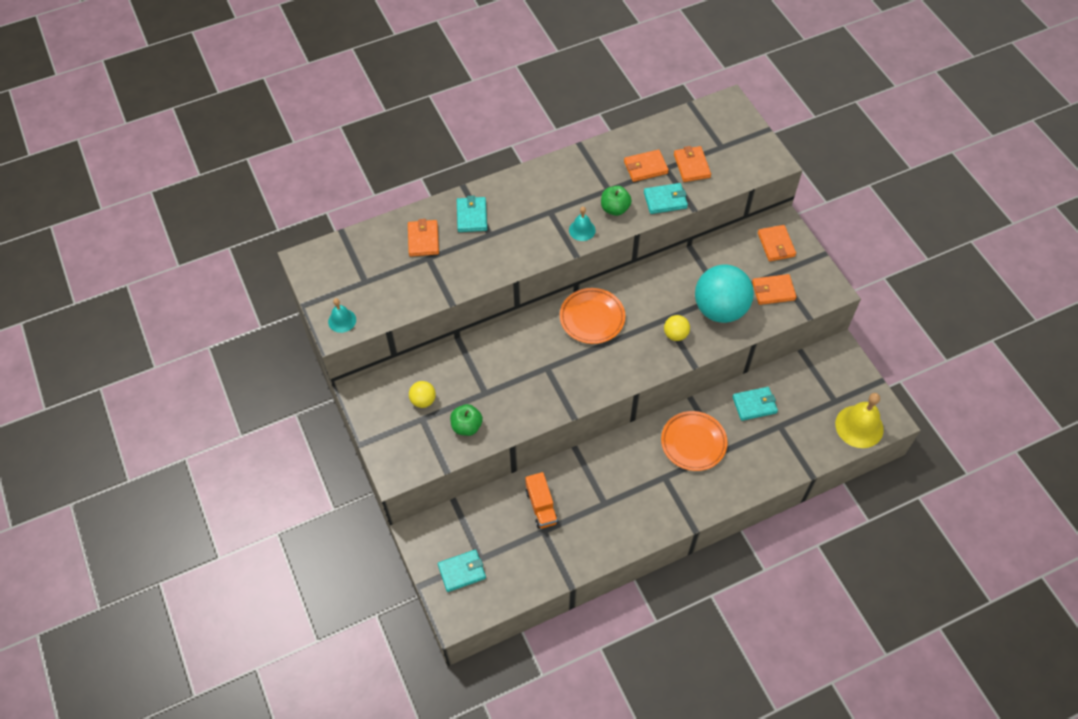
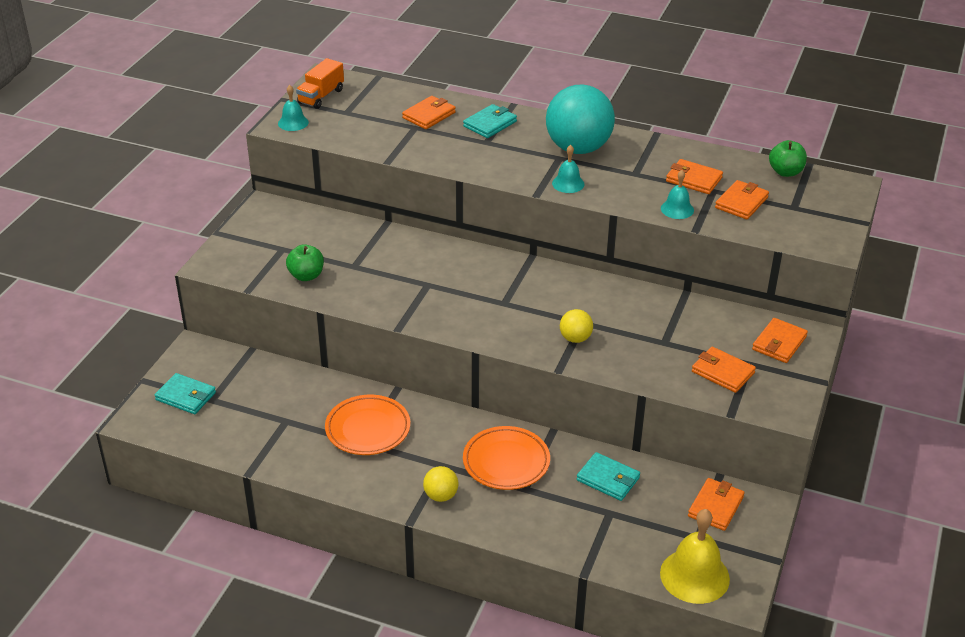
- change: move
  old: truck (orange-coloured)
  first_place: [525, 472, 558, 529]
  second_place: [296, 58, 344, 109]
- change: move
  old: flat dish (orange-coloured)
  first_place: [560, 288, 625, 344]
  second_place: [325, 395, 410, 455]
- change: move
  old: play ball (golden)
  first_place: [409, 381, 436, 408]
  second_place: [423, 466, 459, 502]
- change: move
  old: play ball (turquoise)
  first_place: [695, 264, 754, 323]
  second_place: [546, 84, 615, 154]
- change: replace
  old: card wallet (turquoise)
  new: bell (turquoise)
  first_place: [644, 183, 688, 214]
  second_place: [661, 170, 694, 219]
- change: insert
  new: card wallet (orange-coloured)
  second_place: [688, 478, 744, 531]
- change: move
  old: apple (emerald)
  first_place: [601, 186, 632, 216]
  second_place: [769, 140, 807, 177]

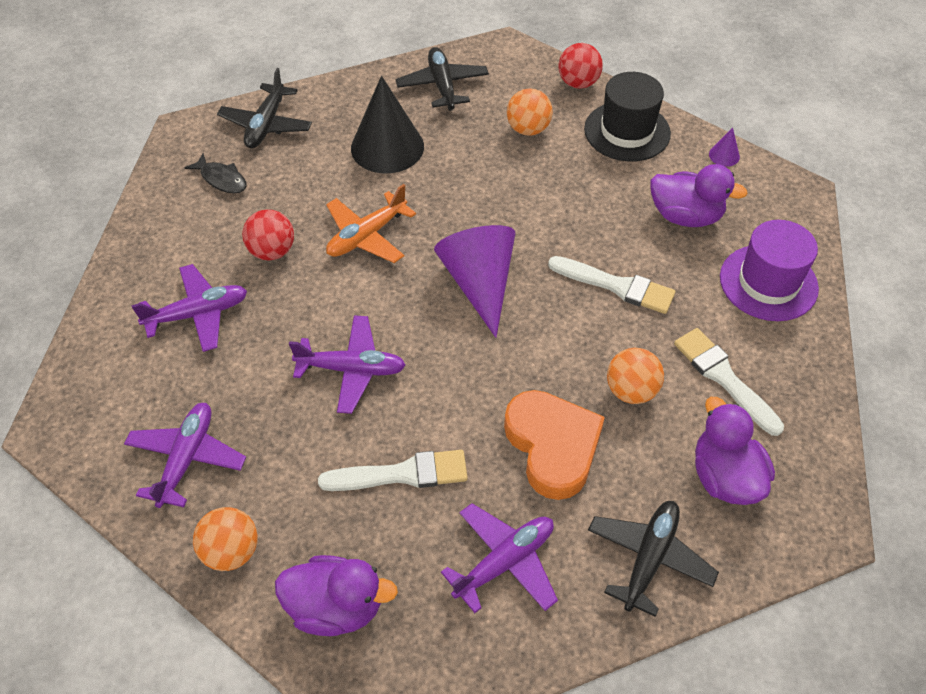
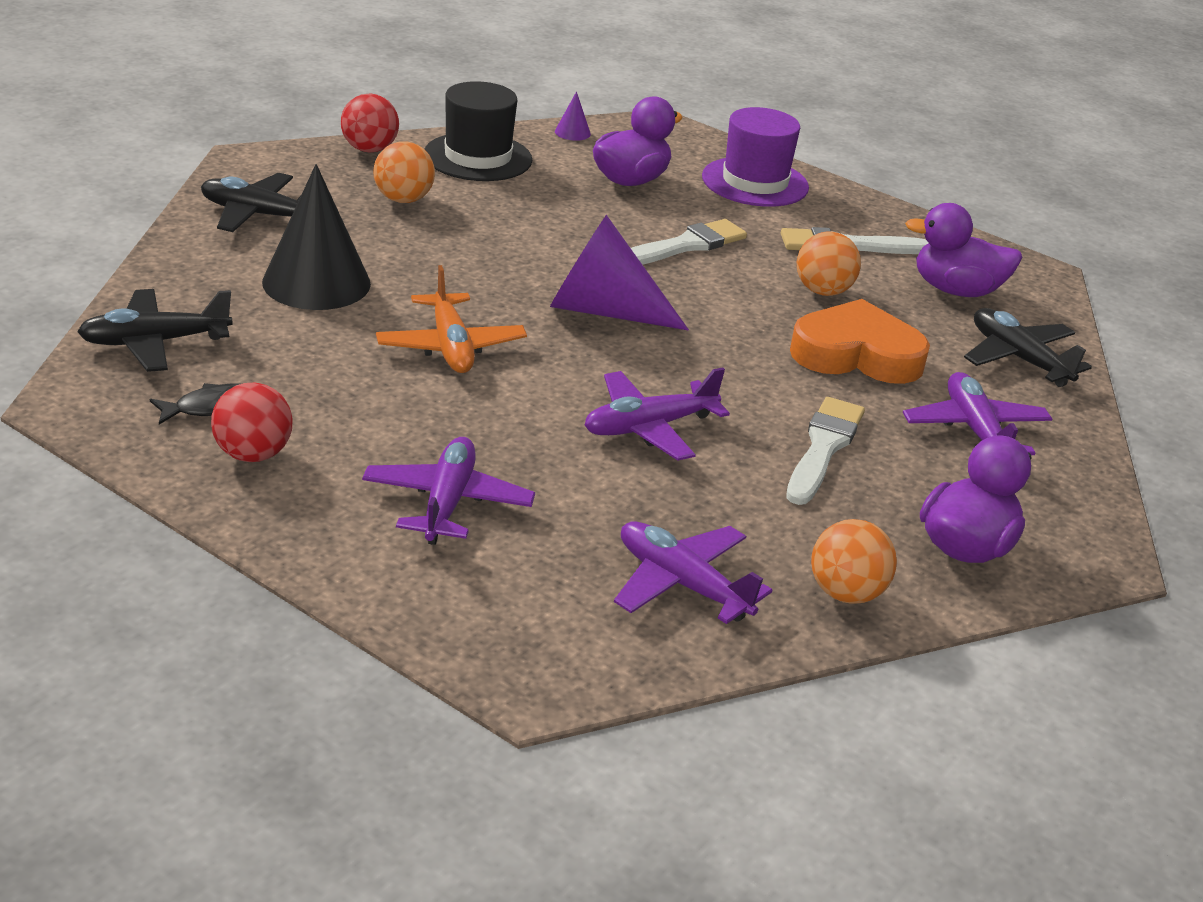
- change: rotate
  old: plane (black)
  first_place: [217, 68, 312, 148]
  second_place: [77, 289, 233, 372]
  degrees: 120
- change: move
  old: play ball (scarlet)
  first_place: [242, 209, 294, 261]
  second_place: [211, 383, 293, 462]
- change: rotate
  old: plane (royal purple)
  first_place: [289, 315, 406, 414]
  second_place: [585, 367, 730, 460]
  degrees: -150

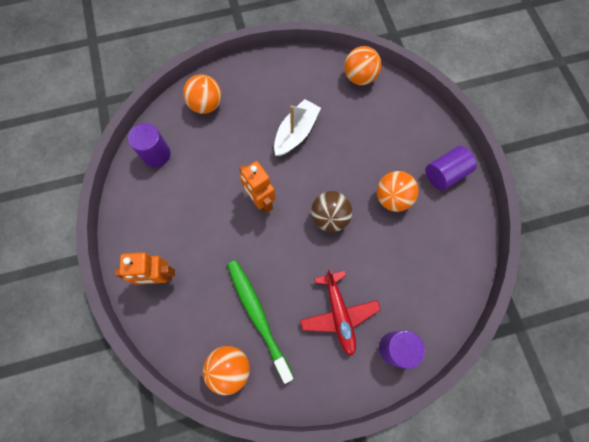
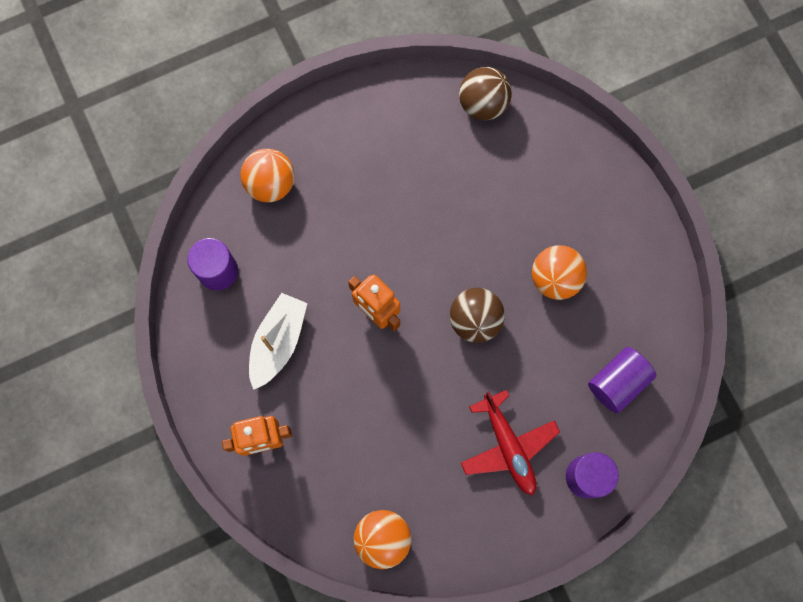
- change: move
  old: boat (snow-white)
  first_place: [274, 99, 321, 156]
  second_place: [249, 293, 307, 390]
- change: recolor
  old: play ball (orange-coloured)
  new: play ball (brown)
  first_place: [344, 46, 382, 85]
  second_place: [459, 67, 512, 120]
- change: move
  old: cylinder (royal purple)
  first_place: [426, 146, 477, 190]
  second_place: [588, 347, 656, 413]
- change: delete
  old: dental brush (emerald)
  first_place: [227, 260, 294, 384]

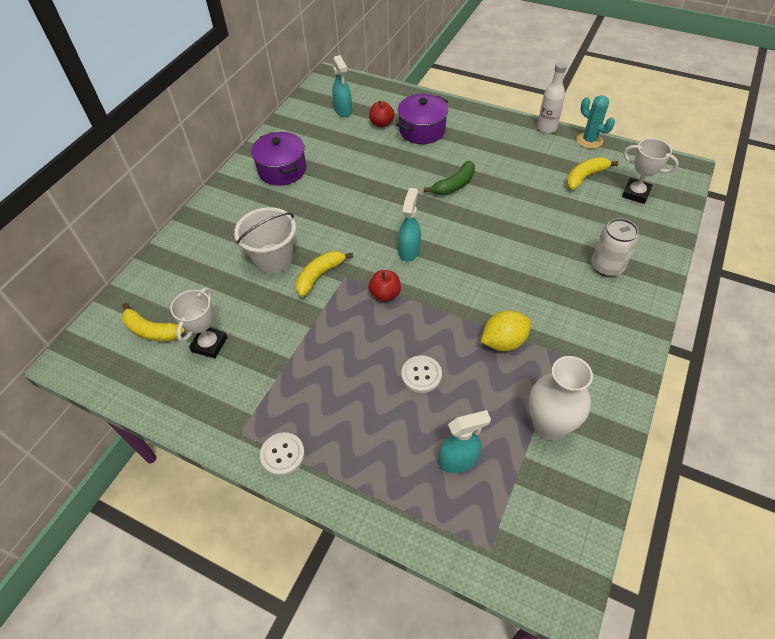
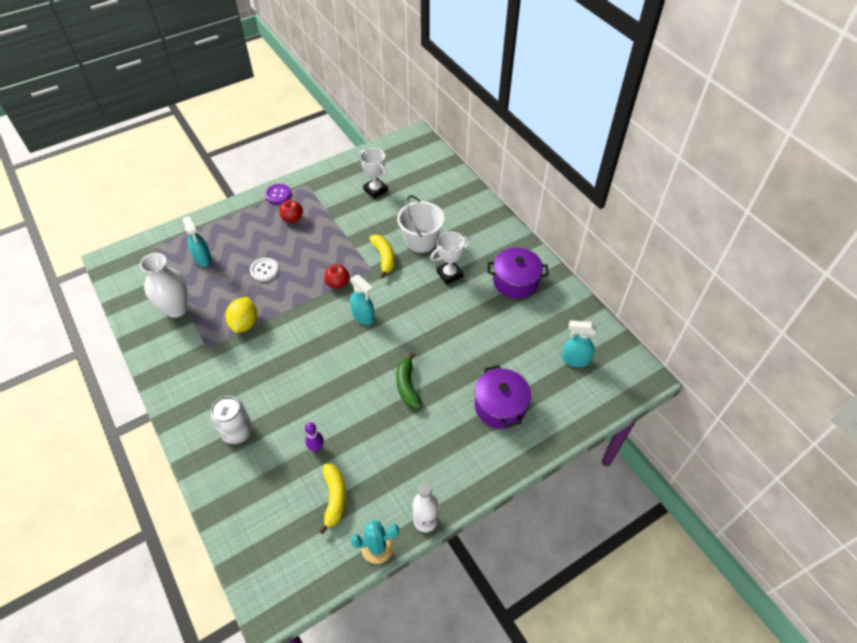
- change: rotate
  old: spray bottle (turquoise)
  first_place: [439, 410, 491, 473]
  second_place: [183, 216, 212, 267]
  degrees: -45
- change: recolor
  old: sewing button (snow-white)
  new: sewing button (royal purple)
  first_place: [260, 432, 305, 476]
  second_place: [265, 184, 291, 204]
- change: move
  old: apple (scarlet)
  first_place: [369, 101, 394, 127]
  second_place: [279, 200, 303, 223]
- change: insert
  new: tenpin (royal purple)
  second_place: [305, 422, 324, 452]
- change: move
  old: prize cup (snow-white)
  first_place: [622, 138, 679, 204]
  second_place: [431, 232, 471, 285]
- change: delete
  old: banana fruit (golden)
  first_place: [122, 303, 185, 341]

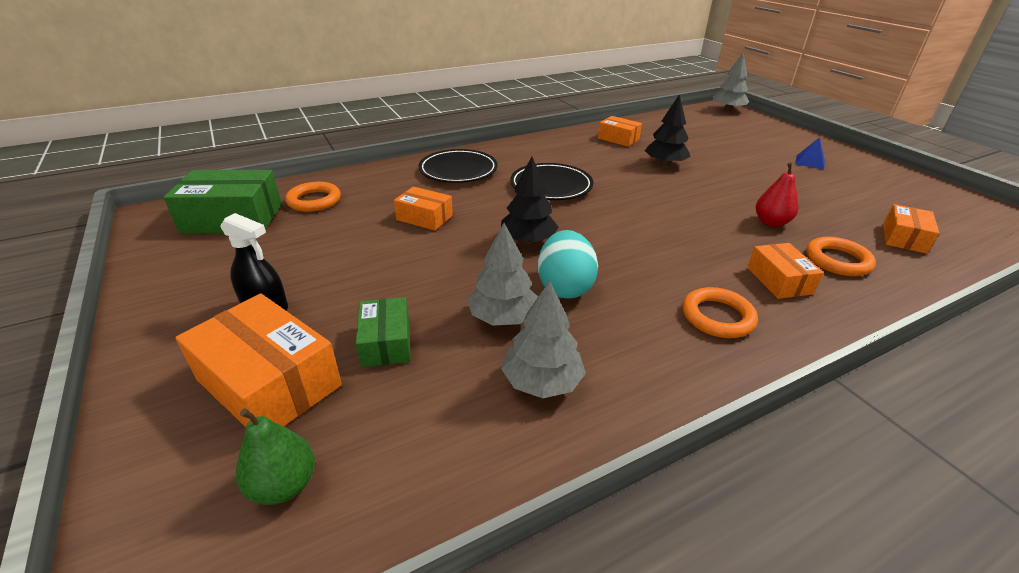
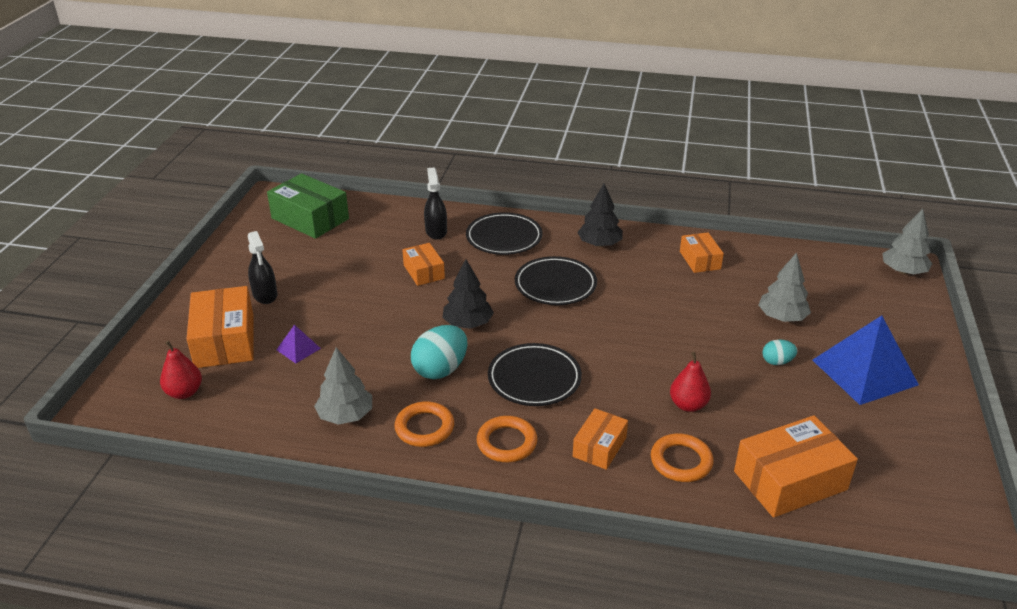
- change: recolor
  old: pear (emerald)
  new: pear (scarlet)
  first_place: [236, 408, 315, 505]
  second_place: [160, 341, 202, 399]
- change: replace
  old: package (emerald)
  new: pyramid (royal purple)
  first_place: [356, 297, 411, 367]
  second_place: [276, 325, 321, 363]
- change: move
  old: torus (orange-coloured)
  first_place: [285, 182, 341, 212]
  second_place: [394, 402, 454, 447]
- change: insert
  new: spray bottle (black)
  second_place: [424, 168, 447, 240]
- change: insert
  new: flat dish (black)
  second_place: [488, 343, 582, 406]
- change: move
  old: tree (black)
  first_place: [645, 94, 691, 166]
  second_place: [577, 184, 623, 247]
- change: resize
  old: package (orange-coloured)
  first_place: [883, 204, 939, 254]
  second_place: [734, 415, 858, 518]
  factor: 1.73
- change: move
  old: tree (gray)
  first_place: [467, 223, 538, 325]
  second_place: [758, 252, 811, 322]
- change: insert
  new: toy egg (turquoise)
  second_place: [762, 340, 797, 365]
- change: resize
  old: pyramid (royal blue)
  first_place: [795, 137, 825, 170]
  second_place: [812, 315, 919, 405]
  factor: 2.24

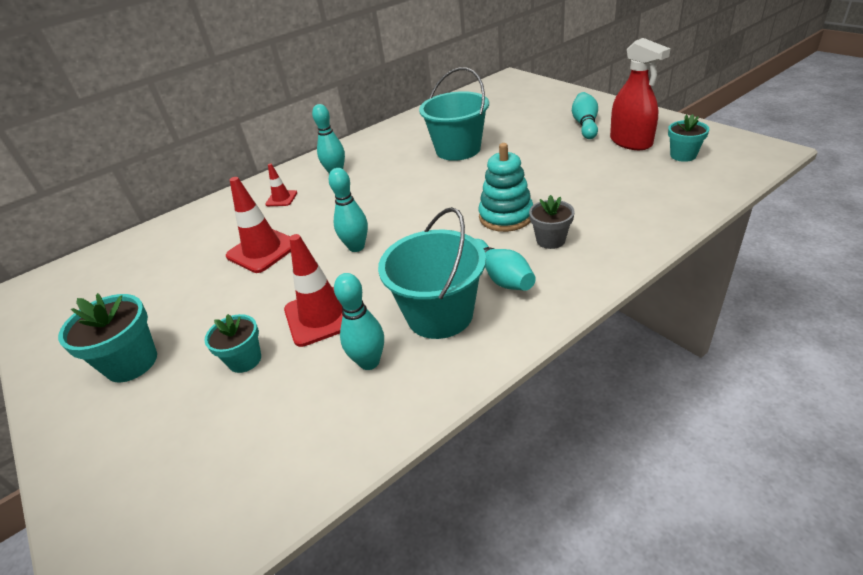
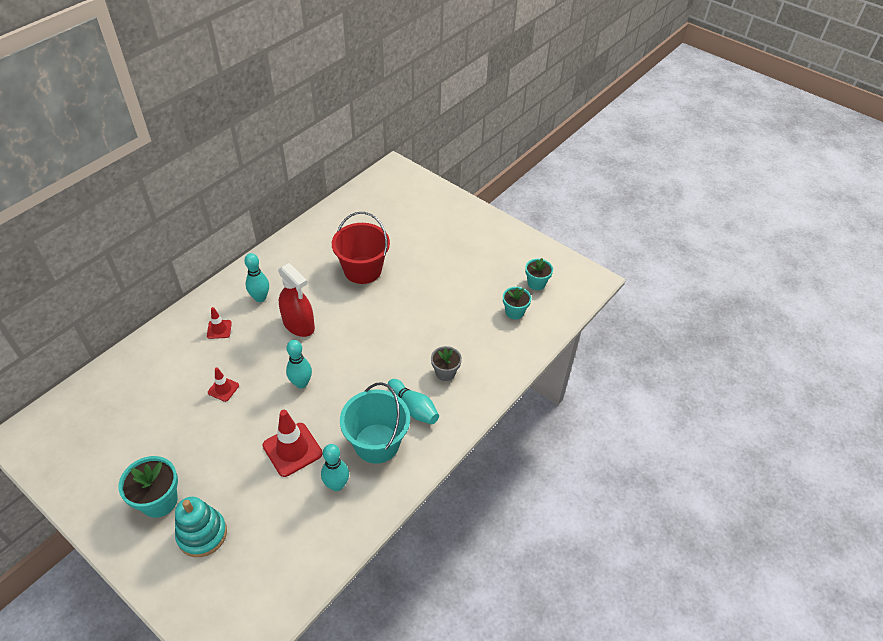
- change: move
  old: stacking rings (turquoise)
  first_place: [478, 143, 533, 232]
  second_place: [175, 497, 227, 557]
- change: resize
  old: safety cone (scarlet)
  first_place: [226, 177, 291, 273]
  second_place: [208, 367, 239, 402]
  factor: 0.54
- change: move
  old: spray bottle (scarlet)
  first_place: [610, 38, 670, 150]
  second_place: [278, 263, 315, 337]
- change: recolor
  old: pail (turquoise)
  new: pail (scarlet)
  first_place: [419, 67, 489, 161]
  second_place: [332, 212, 390, 284]
- change: move
  old: plant pot (turquoise)
  first_place: [204, 314, 261, 373]
  second_place: [503, 287, 531, 319]
- change: delete
  old: tenpin (turquoise)
  first_place: [572, 92, 598, 139]

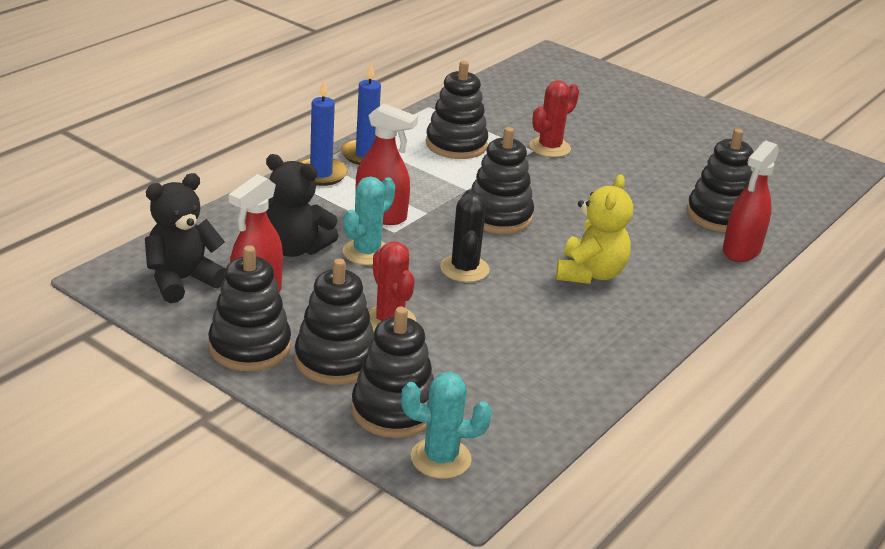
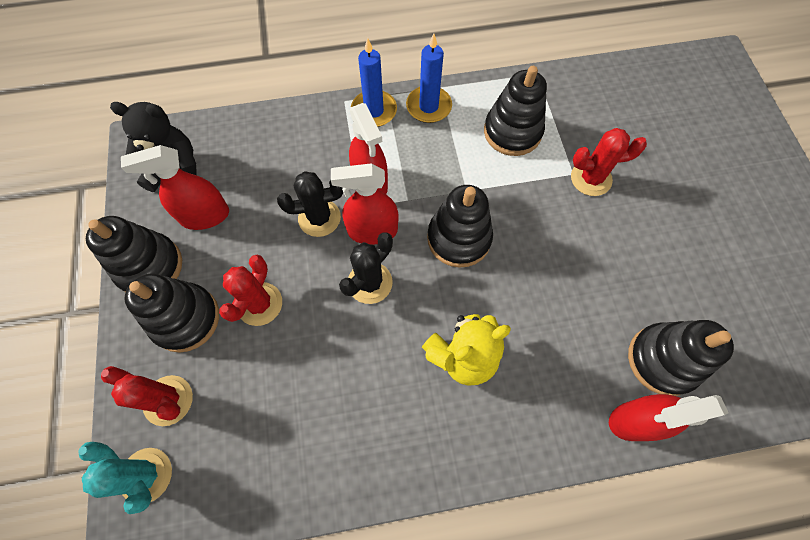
- change: replace
  old: stacking rings (black)
  new: cactus (scarlet)
  first_place: [351, 307, 434, 438]
  second_place: [101, 366, 193, 426]
- change: recolor
  old: cactus (turquoise)
  new: cactus (black)
  first_place: [343, 176, 395, 265]
  second_place: [277, 171, 344, 237]
- change: insert
  new: spray bottle (scarlet)
  second_place: [331, 164, 398, 245]
- change: delete
  old: stuffed bear (black)
  first_place: [266, 154, 339, 257]

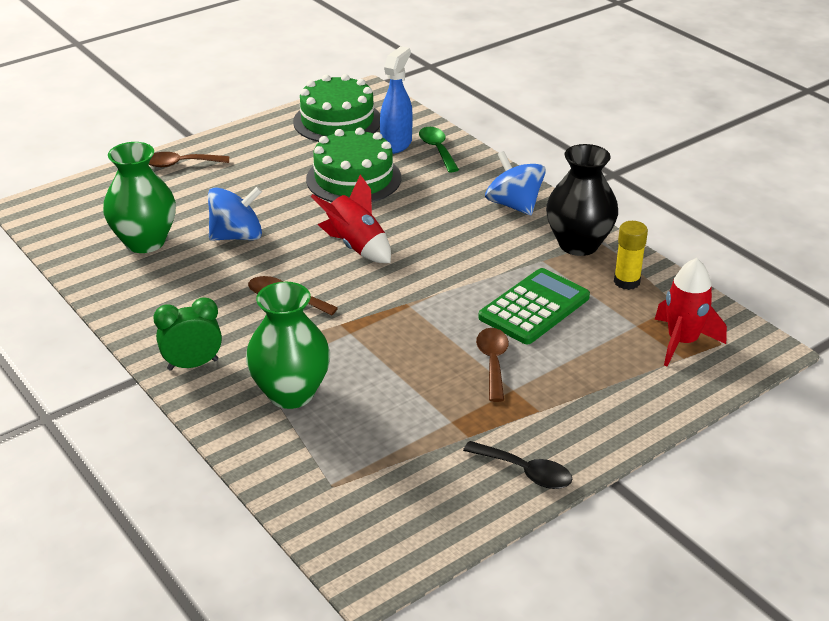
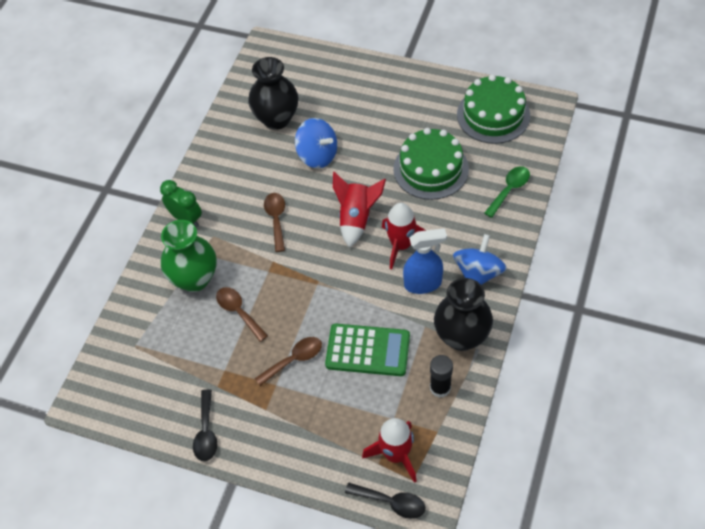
- change: move
  old: tablespoon (brown)
  first_place: [149, 152, 229, 167]
  second_place: [216, 287, 268, 342]
- change: recolor
  old: tall vase (emerald)
  new: tall vase (black)
  first_place: [103, 142, 176, 253]
  second_place: [248, 57, 298, 130]
- change: insert
  new: tablespoon (black)
  second_place: [345, 482, 425, 519]
- change: insert
  new: toy rocket (scarlet)
  second_place: [382, 203, 426, 270]
- change: move
  old: spray bottle (royal blue)
  first_place: [380, 46, 413, 154]
  second_place: [403, 228, 447, 294]
- change: recolor
  old: glue (golden)
  new: glue (black)
  first_place: [614, 221, 648, 290]
  second_place: [430, 355, 453, 398]

